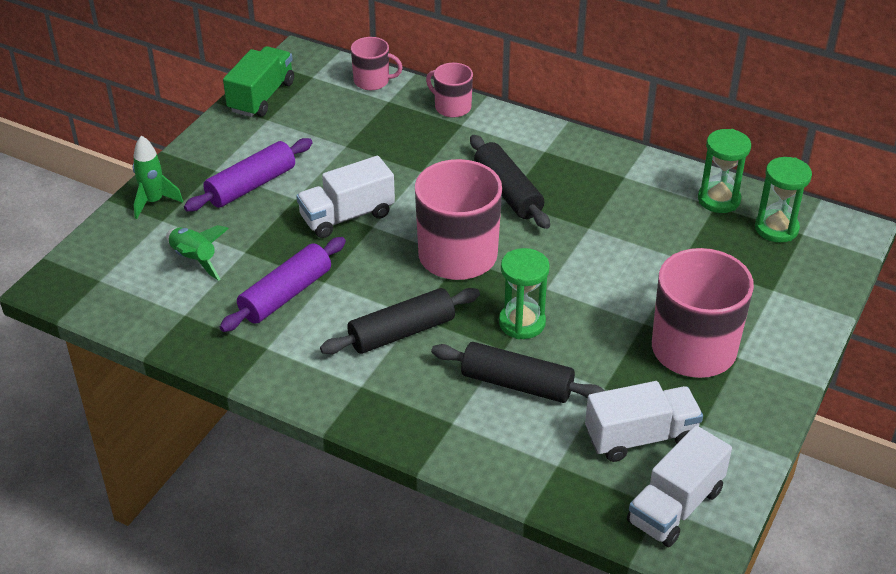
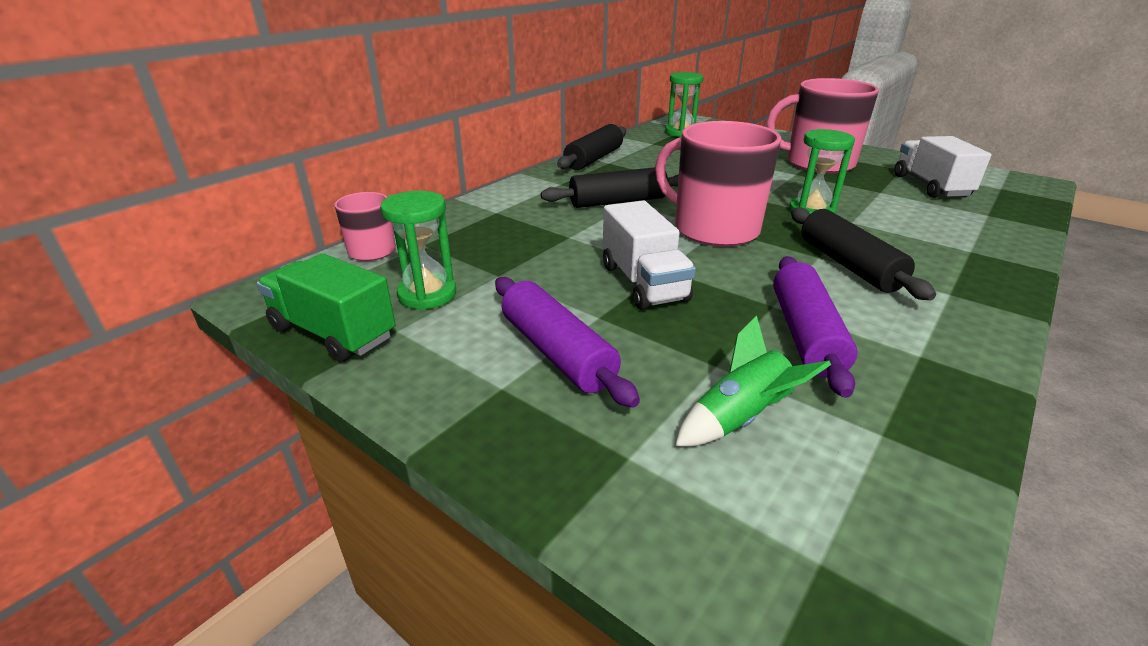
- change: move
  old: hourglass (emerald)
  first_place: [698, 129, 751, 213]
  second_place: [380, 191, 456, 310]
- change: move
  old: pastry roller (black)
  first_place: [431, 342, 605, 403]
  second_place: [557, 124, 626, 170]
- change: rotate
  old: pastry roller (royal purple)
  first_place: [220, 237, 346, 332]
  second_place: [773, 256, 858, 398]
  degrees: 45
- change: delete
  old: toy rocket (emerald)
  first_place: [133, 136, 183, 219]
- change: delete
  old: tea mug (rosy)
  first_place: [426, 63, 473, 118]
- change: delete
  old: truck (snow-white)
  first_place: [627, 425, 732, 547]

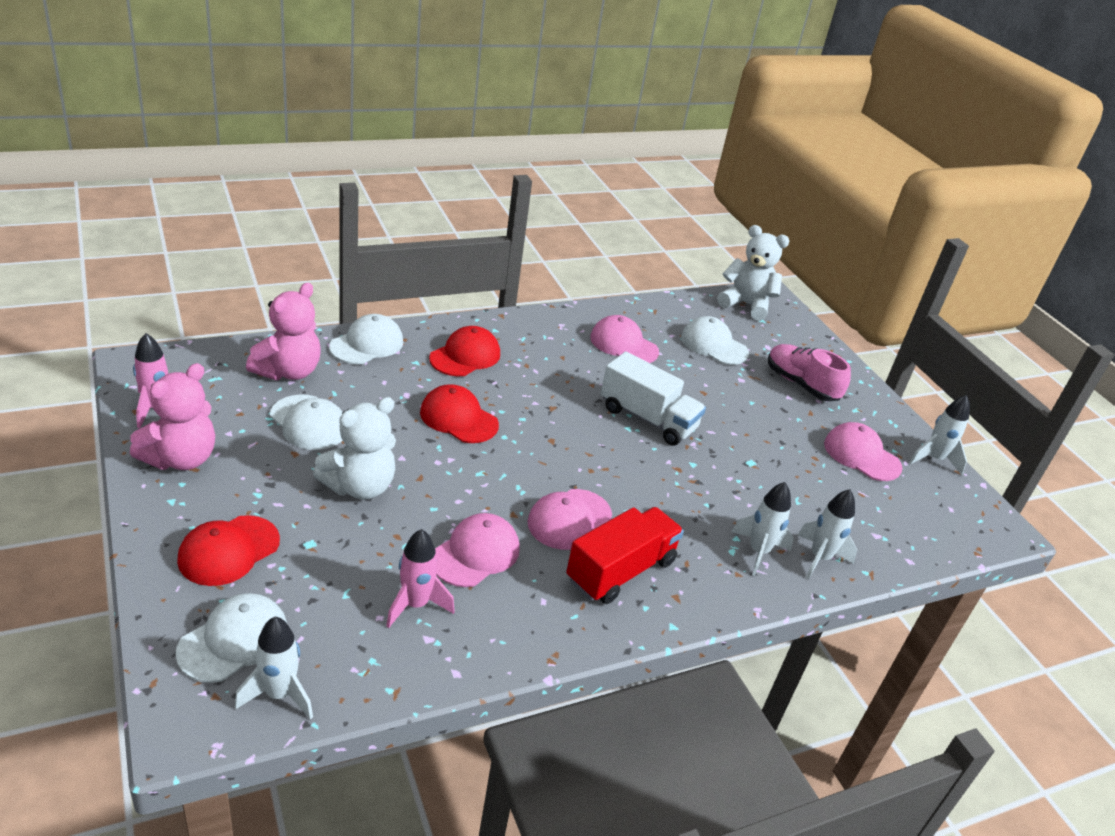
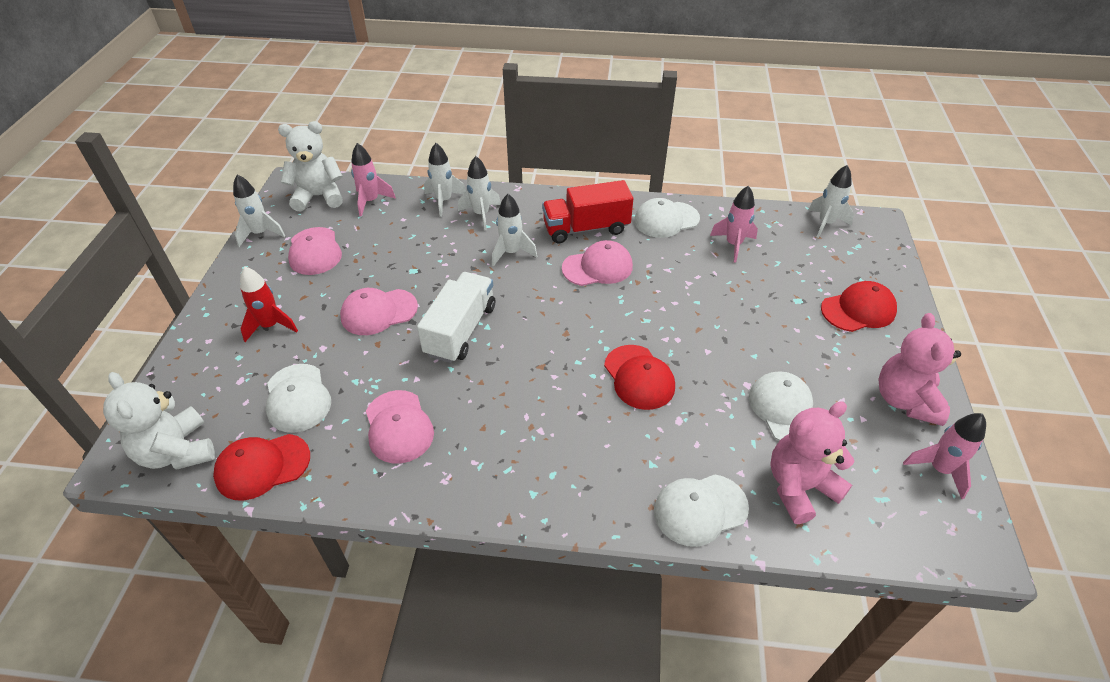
- change: move
  old: baseball cap (scarlet)
  first_place: [429, 326, 500, 376]
  second_place: [213, 434, 310, 501]
- change: replace
  old: shoe (rosy)
  new: toy rocket (scarlet)
  first_place: [768, 344, 851, 401]
  second_place: [240, 267, 298, 342]
- change: move
  old: stuffed bear (snow-white)
  first_place: [313, 397, 396, 500]
  second_place: [278, 121, 343, 212]
- change: move
  old: baseball cap (rosy)
  first_place: [435, 513, 520, 587]
  second_place: [340, 288, 418, 335]
- change: insert
  new: toy rocket (rosy)
  second_place: [351, 143, 396, 217]
- change: rotate
  old: truck (snow-white)
  first_place: [601, 351, 706, 446]
  second_place: [417, 272, 495, 363]
  degrees: 45
- change: insert
  new: toy rocket (snow-white)
  second_place: [492, 194, 537, 267]
- change: move
  old: baseball cap (snow-white)
  first_place: [176, 593, 287, 683]
  second_place: [634, 198, 700, 238]
- change: rotate
  old: stuffed bear (rosy)
  first_place: [130, 363, 215, 470]
  second_place: [879, 313, 961, 426]
  degrees: -60

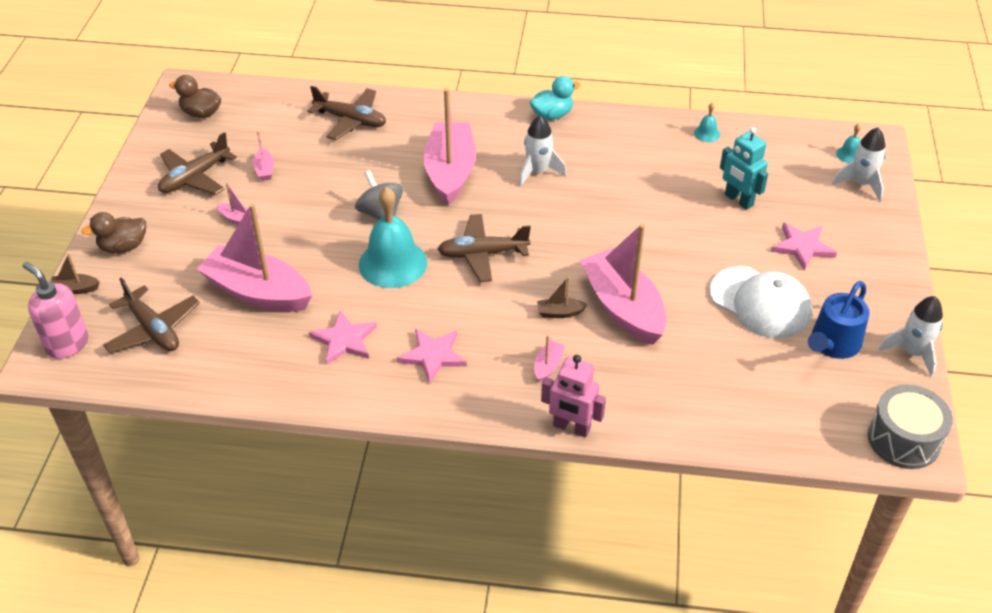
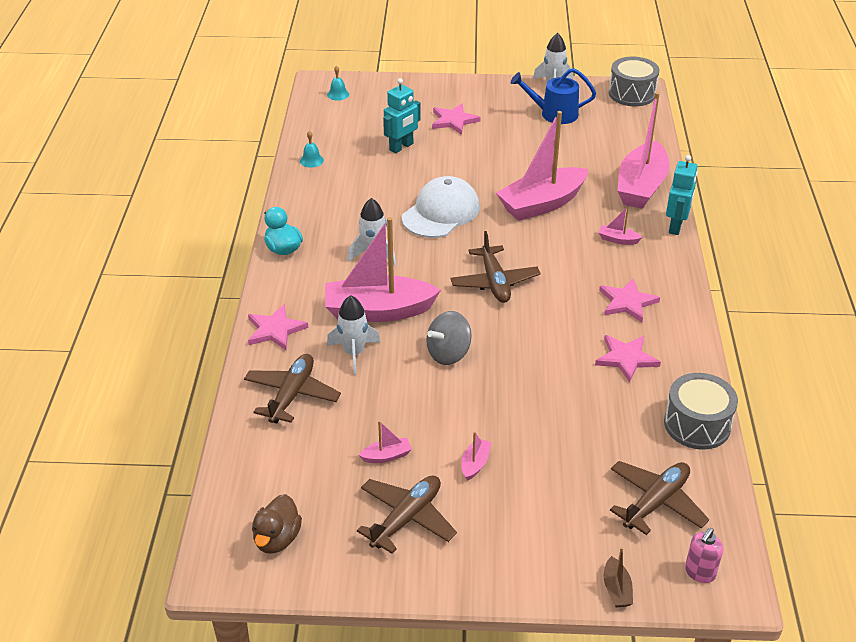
- change: insert
  new: five-pointed star (rosy)
  second_place: [248, 304, 308, 350]
- change: move
  old: toy rocket (snow-white)
  first_place: [832, 127, 886, 201]
  second_place: [327, 295, 381, 375]
- change: rotate
  old: plane (brown)
  first_place: [158, 132, 237, 195]
  second_place: [357, 475, 457, 554]
  degrees: -90
- change: move
  old: baseball cap (snow-white)
  first_place: [709, 266, 812, 338]
  second_place: [402, 176, 480, 238]
- change: rotate
  old: sprinkling can (royal blue)
  first_place: [808, 281, 870, 359]
  second_place: [511, 68, 596, 124]
  degrees: 150
- change: move
  old: boat (rosy)
  first_place: [197, 203, 312, 312]
  second_place: [617, 92, 670, 209]
- change: insert
  new: snare drum (gray)
  second_place: [664, 373, 738, 450]
- change: recolor
  old: robot (rosy)
  new: robot (turquoise)
  first_place: [541, 355, 606, 437]
  second_place: [666, 155, 698, 235]
- change: resize
  old: soap pump (rosy)
  first_place: [23, 262, 88, 359]
  second_place: [685, 528, 723, 583]
  factor: 0.63
- change: delete
  old: duck (brown)
  first_place: [81, 212, 146, 253]
- change: delete
  old: bell (turquoise)
  first_place: [359, 187, 427, 288]
- change: delete
  old: boat (brown)
  first_place: [537, 277, 588, 318]

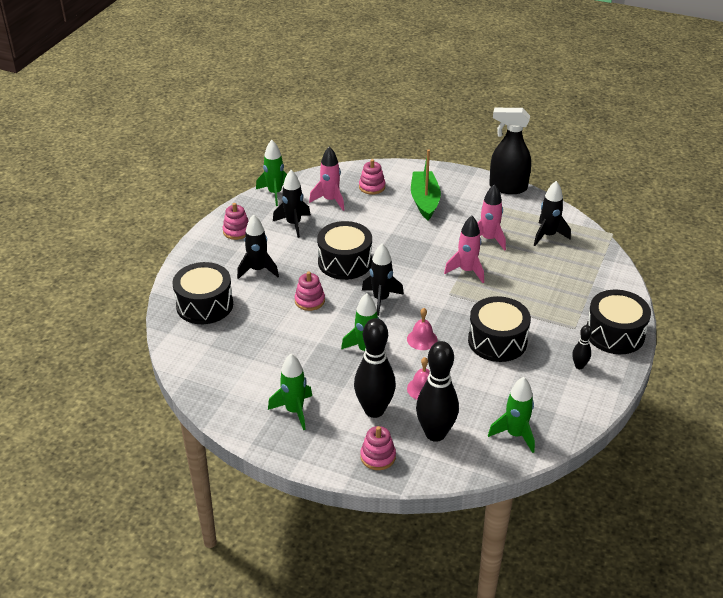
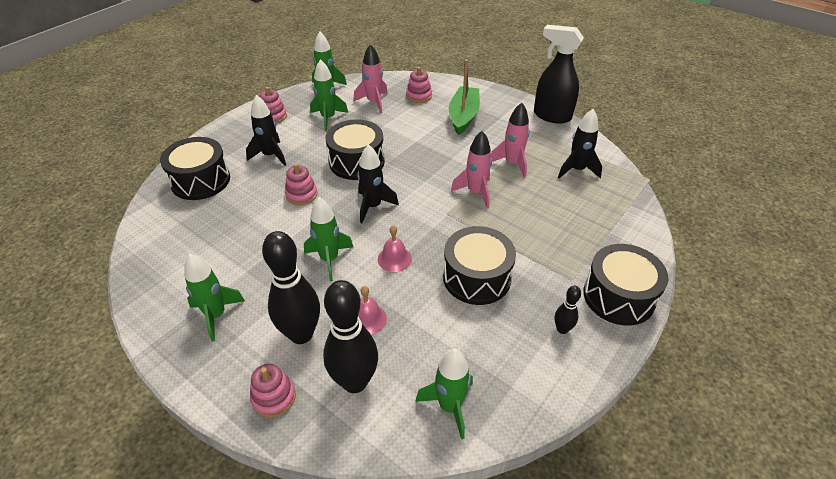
- change: recolor
  old: toy rocket (black)
  new: toy rocket (emerald)
  first_place: [273, 170, 311, 238]
  second_place: [310, 59, 348, 131]

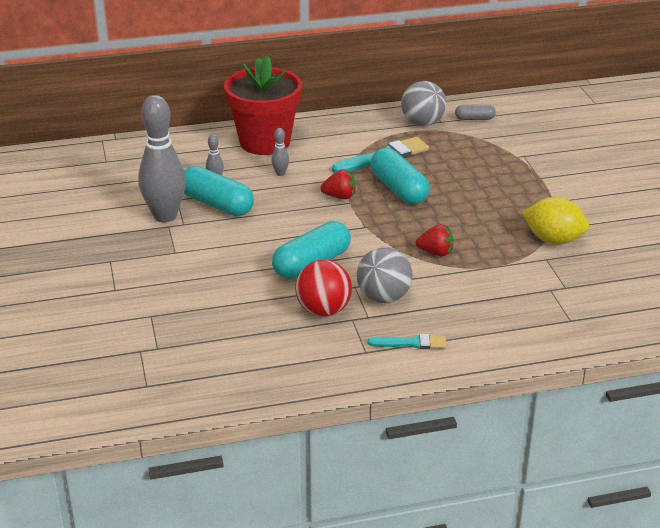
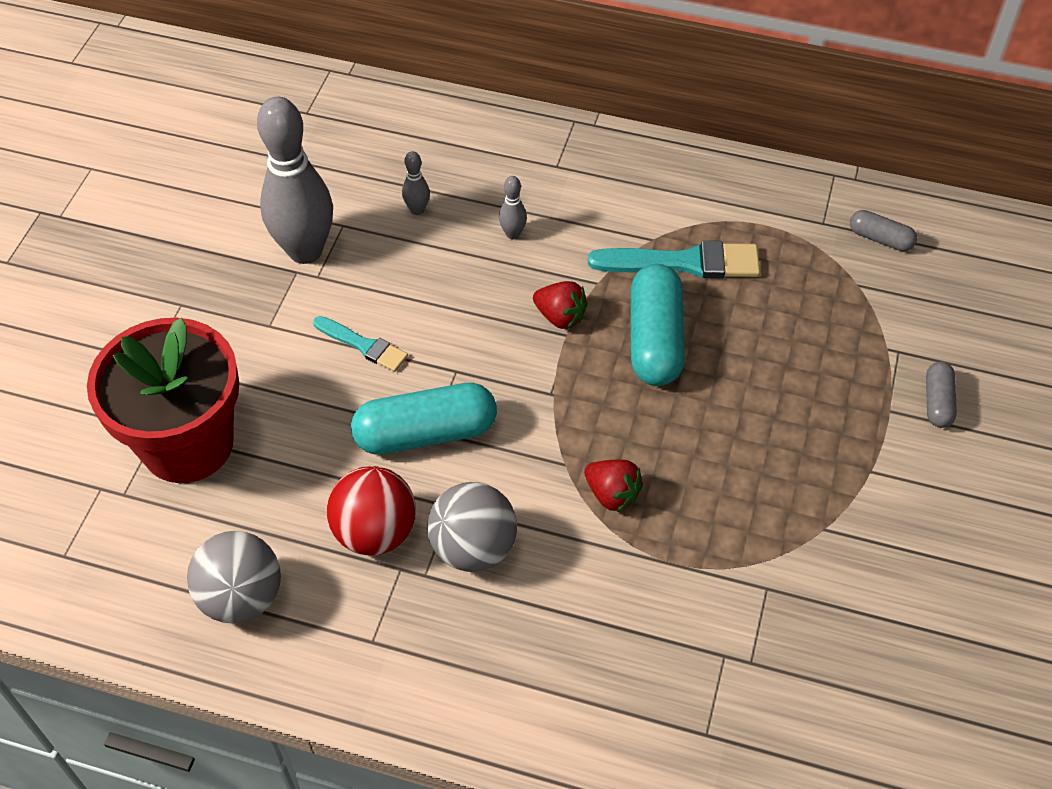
- change: move
  old: plant pot (scarlet)
  first_place: [224, 55, 302, 155]
  second_place: [87, 318, 239, 483]
- change: move
  old: play ball (gray)
  first_place: [401, 81, 446, 126]
  second_place: [187, 531, 281, 624]
- change: move
  old: paint brush (turquoise)
  first_place: [368, 334, 446, 349]
  second_place: [313, 316, 408, 372]
- change: insert
  new: pill (gray)
  second_place: [926, 362, 957, 428]
- change: delete
  old: pill (turquoise)
  first_place: [184, 166, 254, 216]
- change: delete
  old: citrus fruit (golden)
  first_place: [522, 197, 589, 244]

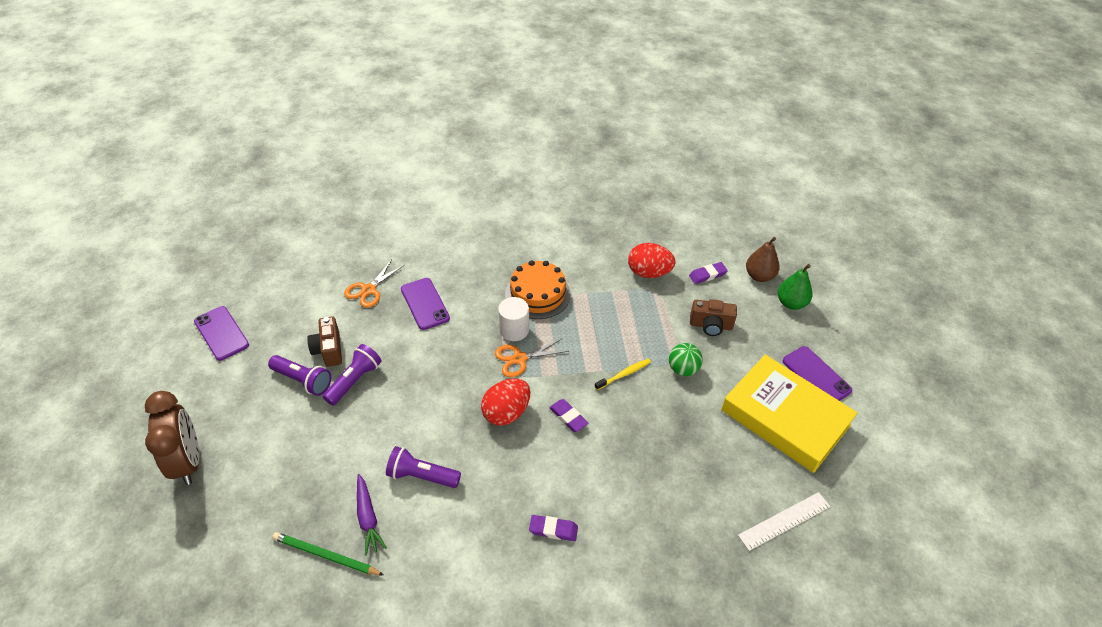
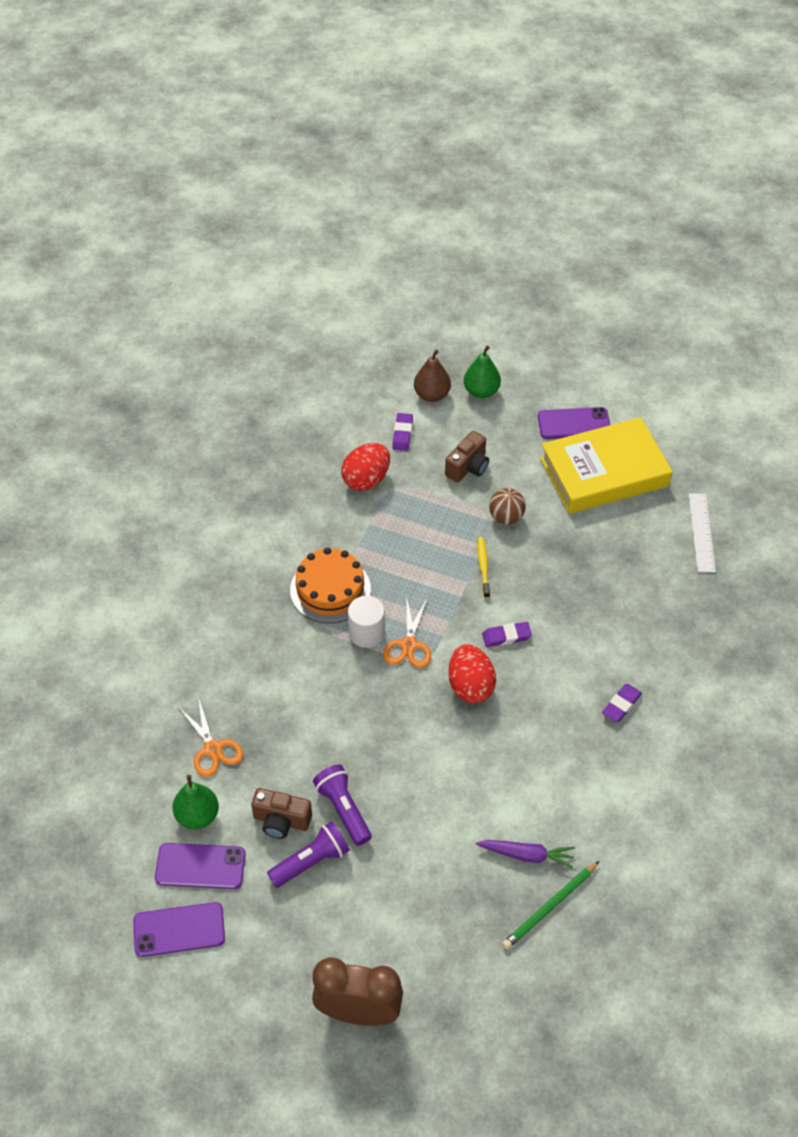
- change: move
  old: mobile phone (royal purple)
  first_place: [401, 278, 450, 330]
  second_place: [155, 843, 246, 889]
- change: insert
  new: pear (emerald)
  second_place: [173, 775, 219, 829]
- change: recolor
  old: play ball (emerald)
  new: play ball (brown)
  first_place: [669, 343, 703, 376]
  second_place: [489, 488, 526, 525]
- change: delete
  old: torch (royal purple)
  first_place: [386, 446, 461, 488]

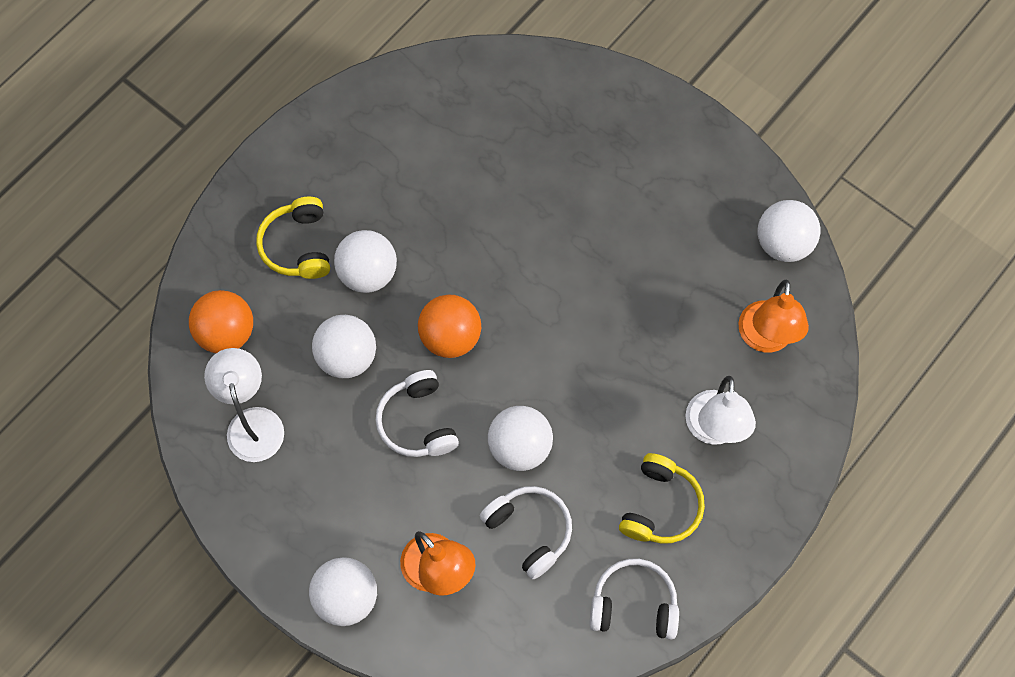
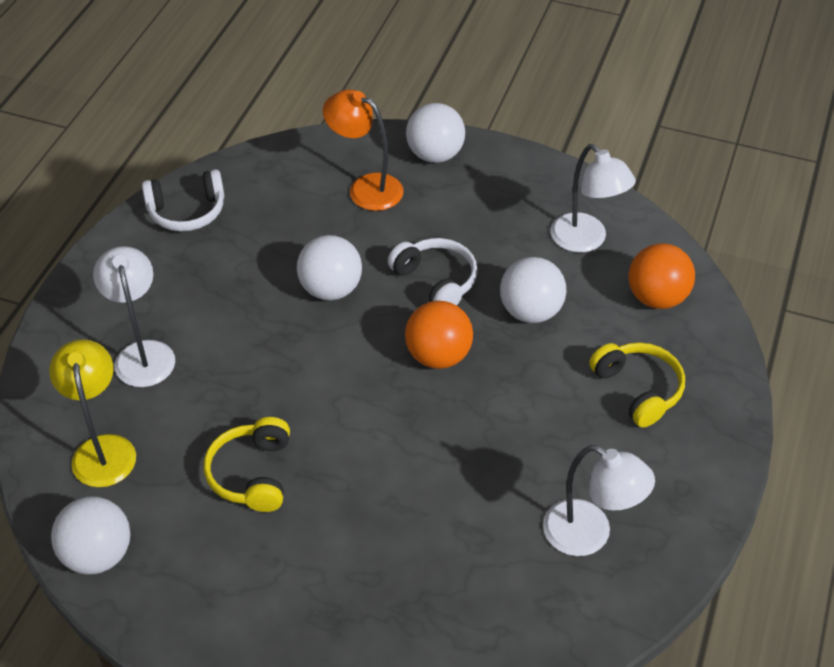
- change: recolor
  old: lamp (orange-coloured)
  new: lamp (golden)
  first_place: [738, 280, 809, 352]
  second_place: [49, 339, 136, 487]
- change: move
  old: headphones (golden)
  first_place: [619, 453, 705, 544]
  second_place: [204, 417, 290, 512]
- change: insert
  new: lamp (snow-white)
  second_place: [543, 445, 655, 556]
- change: delete
  old: play ball (snow-white)
  first_place: [334, 230, 397, 293]
- change: delete
  old: headphones (snow-white)
  first_place: [480, 486, 572, 580]

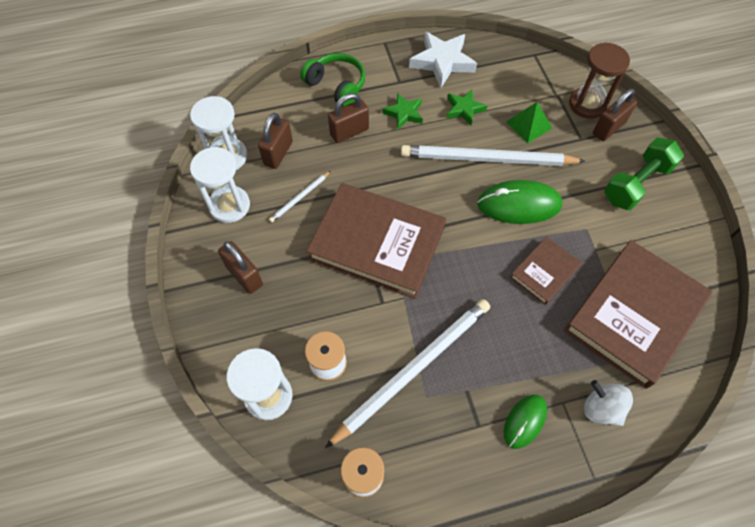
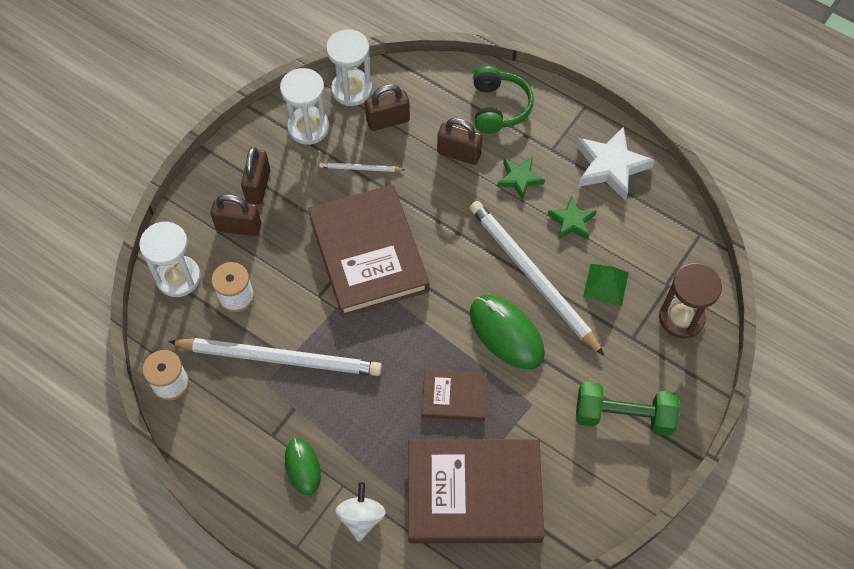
- change: move
  old: small lock (brown)
  first_place: [593, 89, 637, 141]
  second_place: [210, 194, 261, 236]
- change: rotate
  old: PC mouse (emerald)
  first_place: [504, 395, 547, 449]
  second_place: [285, 438, 321, 495]
  degrees: 75

